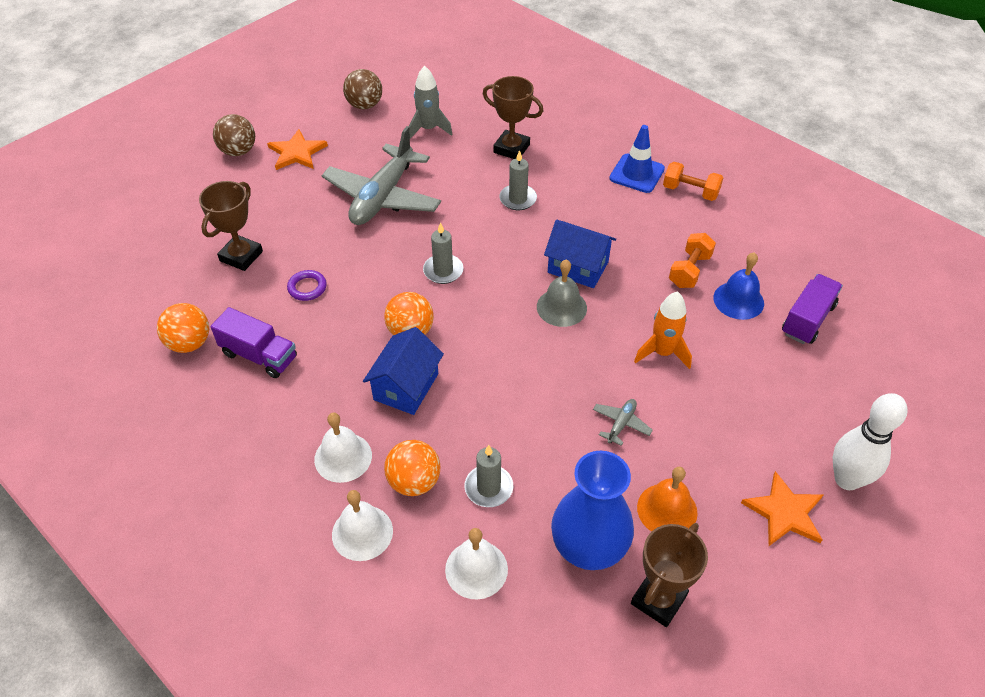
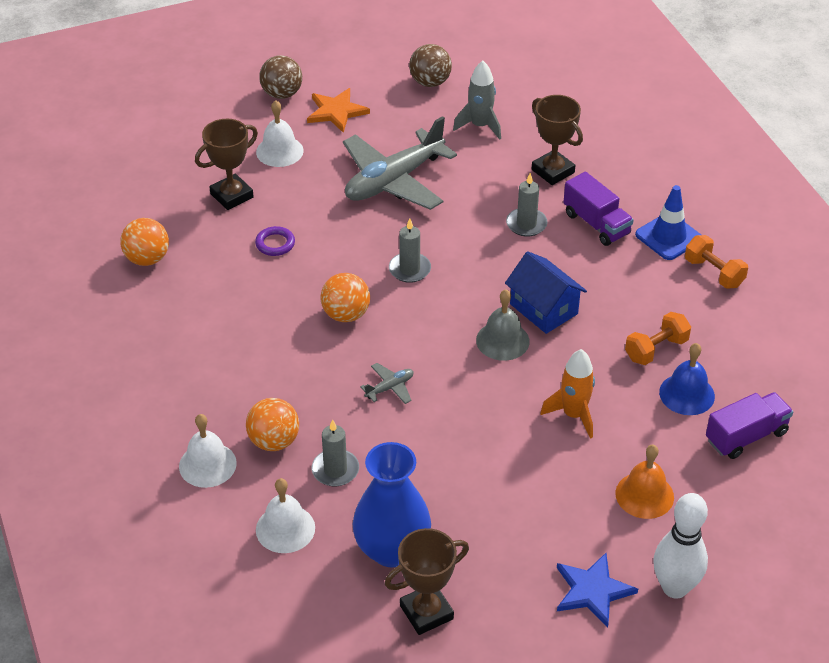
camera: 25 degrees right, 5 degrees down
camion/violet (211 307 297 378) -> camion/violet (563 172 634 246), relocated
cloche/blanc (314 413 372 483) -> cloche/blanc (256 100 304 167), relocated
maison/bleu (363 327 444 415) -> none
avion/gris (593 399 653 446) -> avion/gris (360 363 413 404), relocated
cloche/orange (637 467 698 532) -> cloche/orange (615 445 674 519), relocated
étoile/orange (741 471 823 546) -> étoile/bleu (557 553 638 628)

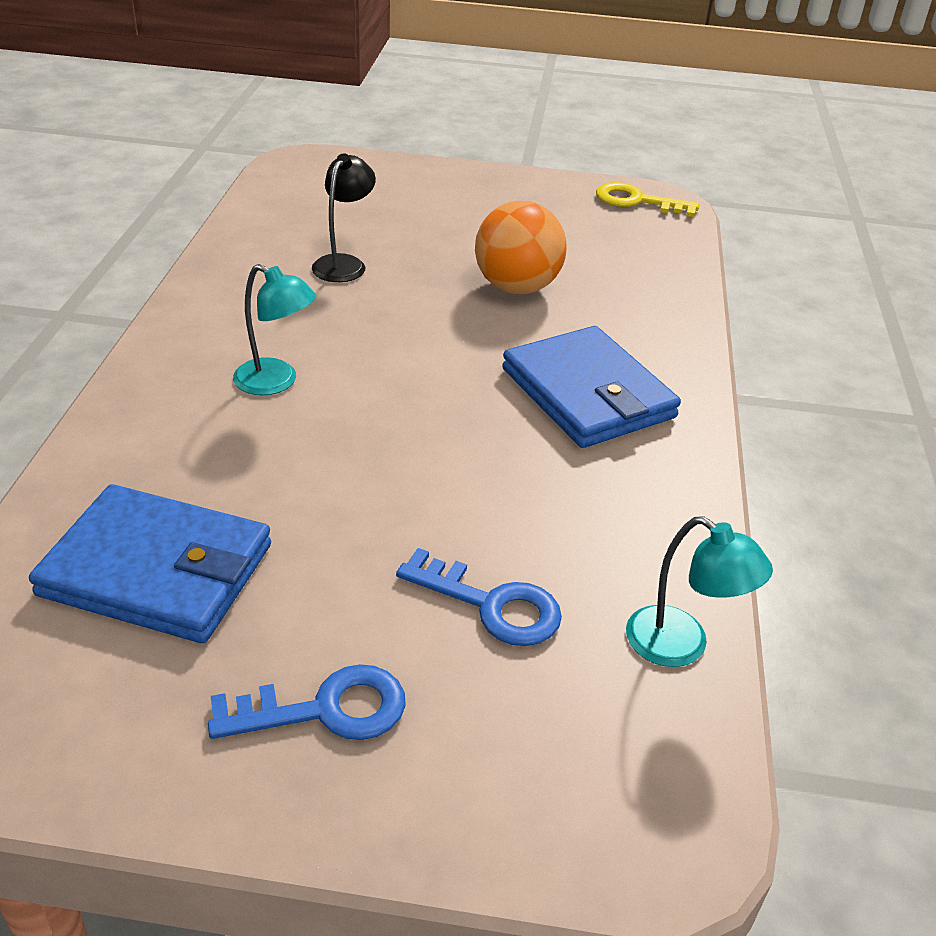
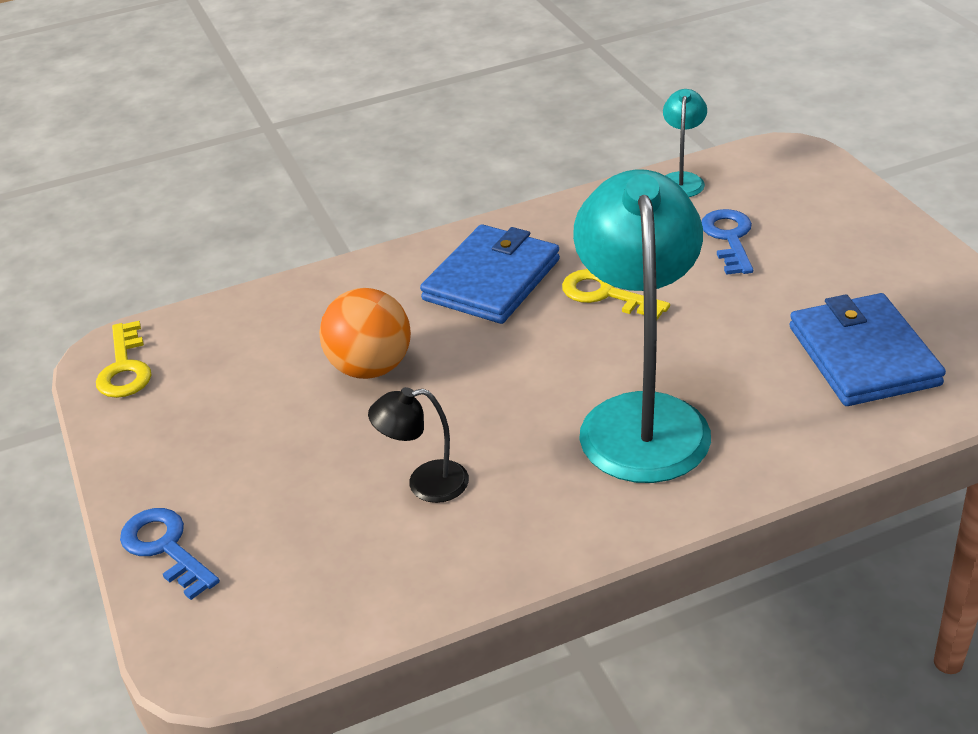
camera: 115 degrees left, 0 degrees up
clé/bleu (208 664 406 740) -> clé/bleu (120 508 220 600), relocated
lampe/turquoise (233 264 317 395) -> lampe/turquoise (573 169 711 483), x2.23
none -> clé/jaune (562 269 670 320)

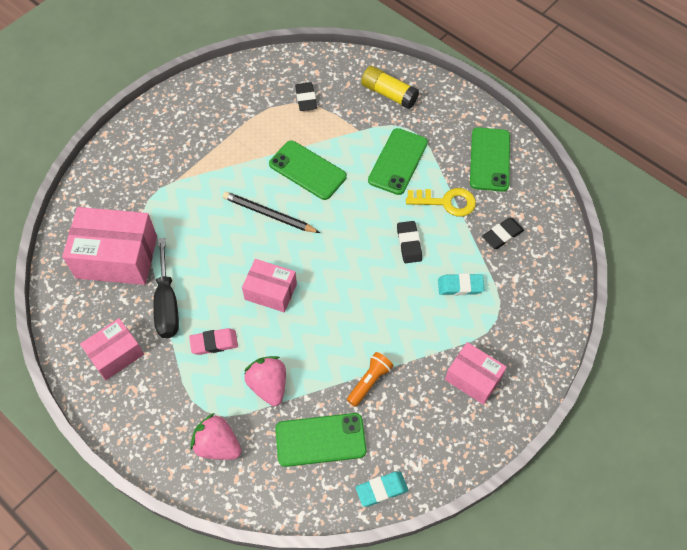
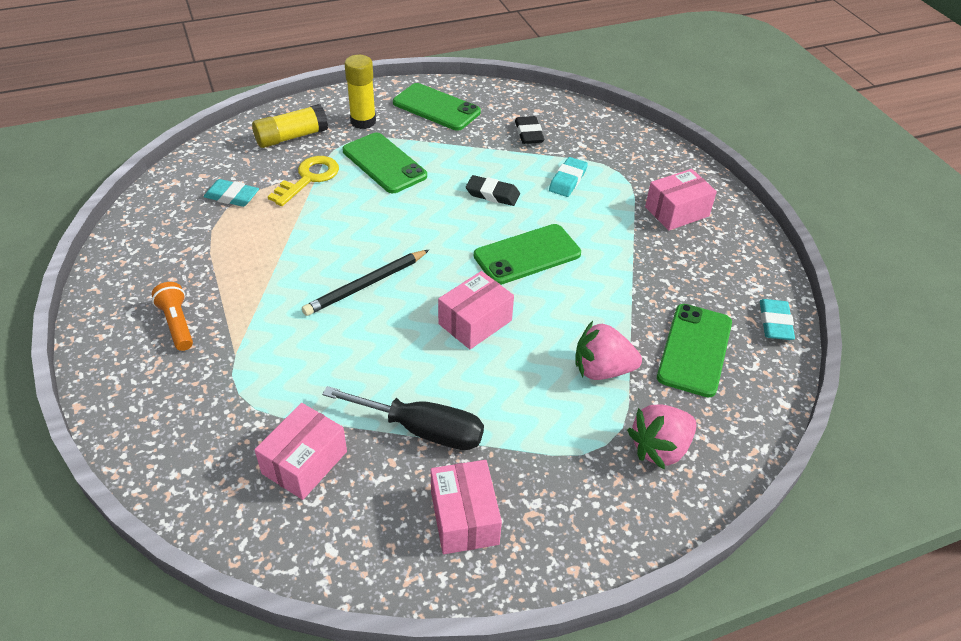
camera: 65 degrees left, 15 degrees down
boîte/rose (62 207 157 285) -> boîte/rose (254 403 347 500), x0.59
gomme/rose (189 328 238 355) -> none
téléphone/vert (269 140 347 200) -> téléphone/vert (474 224 581 285), relocated
gomme/noir (295 82 317 111) -> gomme/turquoise (203 179 259 207)
lampe de poche/orange (347 352 394 407) -> lampe de poche/orange (151 282 193 351), relocated
clé/jaune (406 188 476 217) -> clé/jaune (268 156 339 206), relocated
none -> bâton de colle/jaune (345 55 376 129)

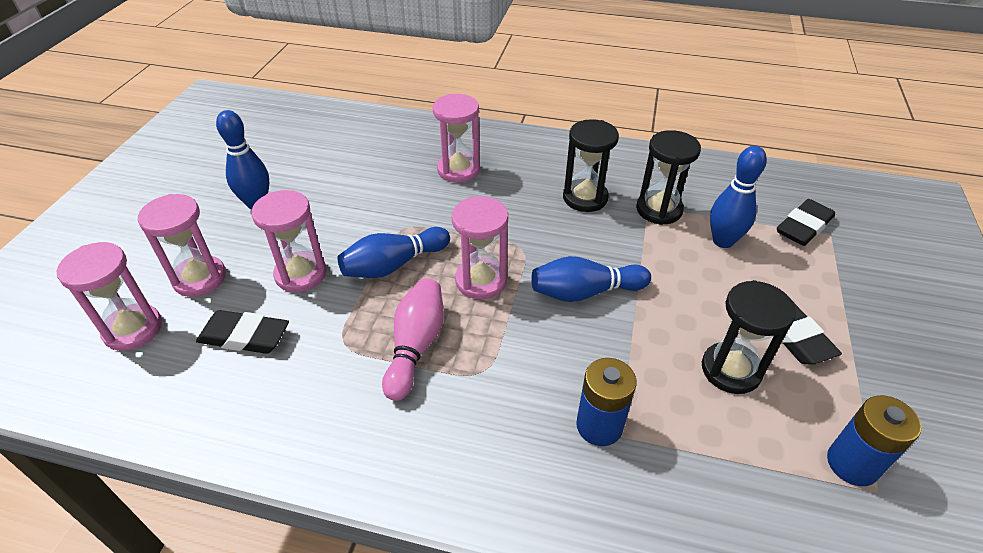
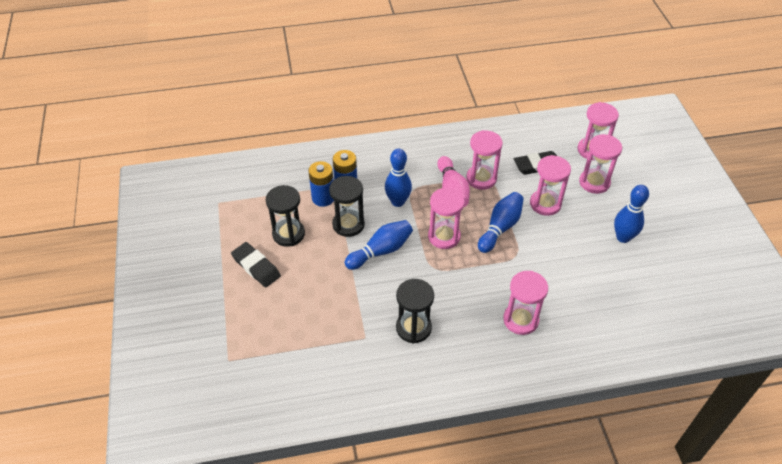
camera: 155 degrees right, 5 degrees up
sablier/noir (636 130 701 225) -> sablier/noir (329 176 365 237), relocated
quille/bleu (710 146 767 248) -> quille/bleu (385 149 412 207), relocated
gomme/noir (777 199 835 246) -> none
pile/bleu (827 395 922 486) -> pile/bleu (308 161 334 207), relocated
none -> sablier/rose (466 130 503 190)

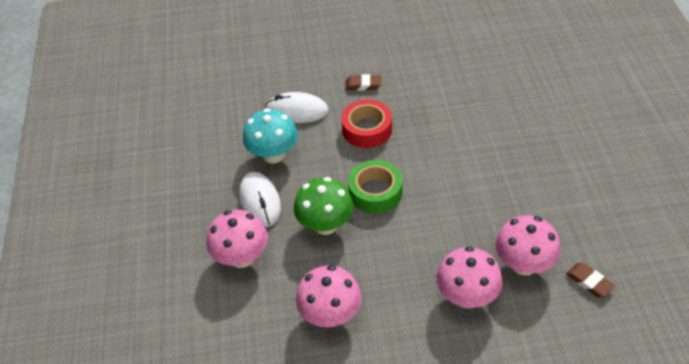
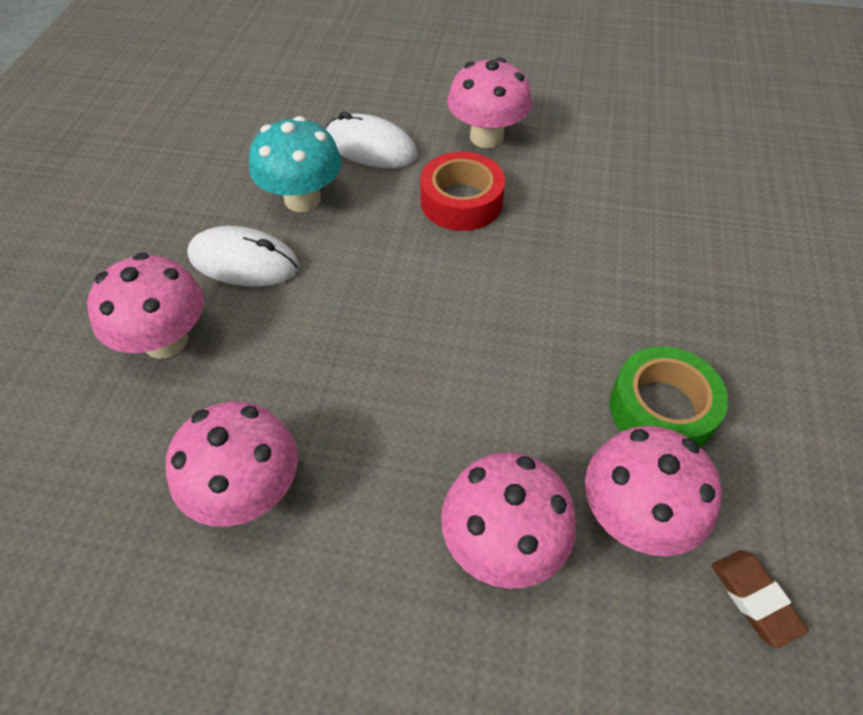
camera: 15 degrees right, 5 degrees up
souris/blanc (239 172 281 227) -> souris/blanc (187 226 299 287), 75 degrees counterclockwise
champignon/vert (294 177 354 235) -> none
gomme/marron (345 74 381 91) -> champignon/rose (447 58 532 148)
ruban adhésif/vert (348 160 402 214) -> ruban adhésif/vert (610 346 728 448), relocated

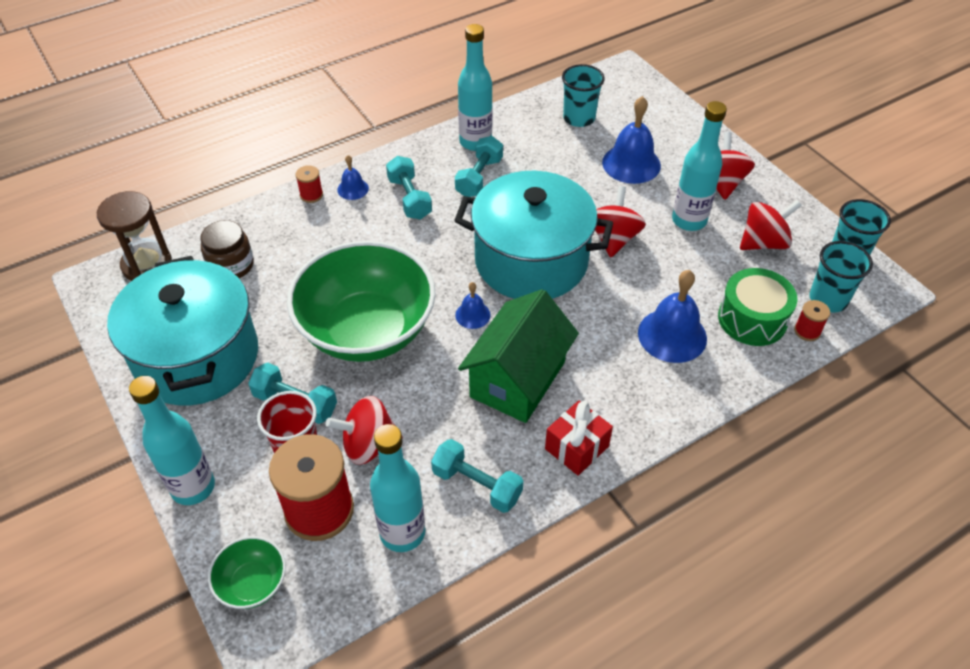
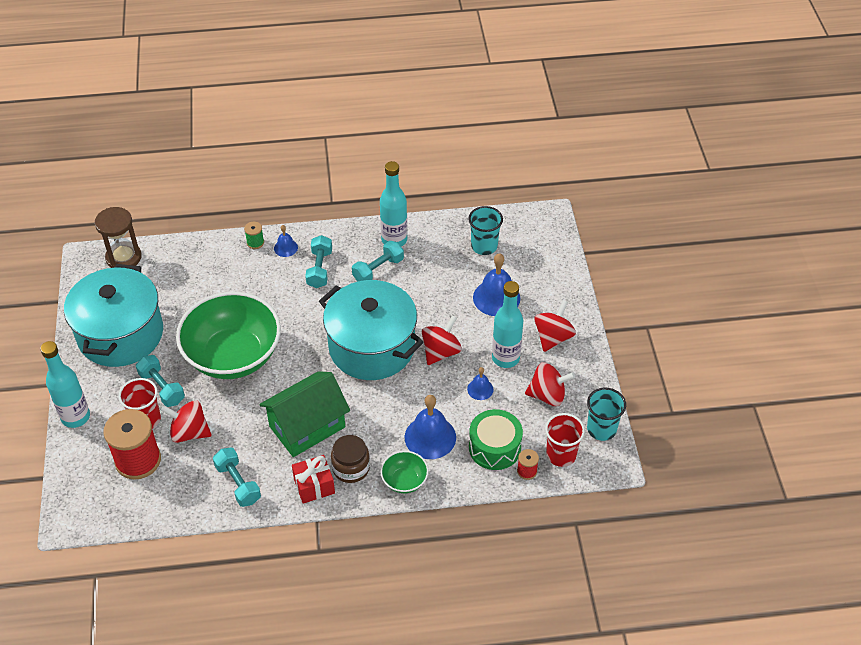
camera: 25 degrees right, 0 degrees up
bocal/marron (201 220 254 278) -> bocal/marron (331 435 370 483), relocated
bol/vert (208 536 286 609) -> bol/vert (380 451 429 493), relocated
bobine/rouge (296 165 323 203) -> bobine/vert (244 222 264 249)
bouteille/turquoise (370 424 425 552) -> none
cloche/bleu (455 282 491 329) -> cloche/bleu (467 367 494 400), relocated
gobelet/turquoise (809 241 873 313) -> gobelet/rouge (545 413 585 467)

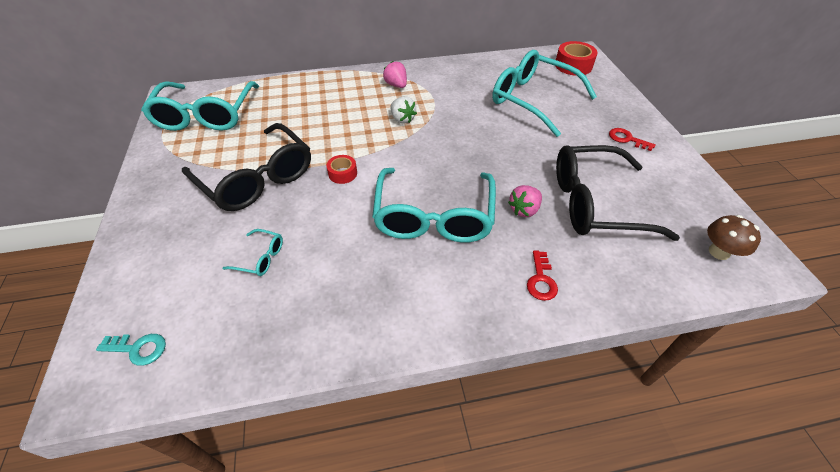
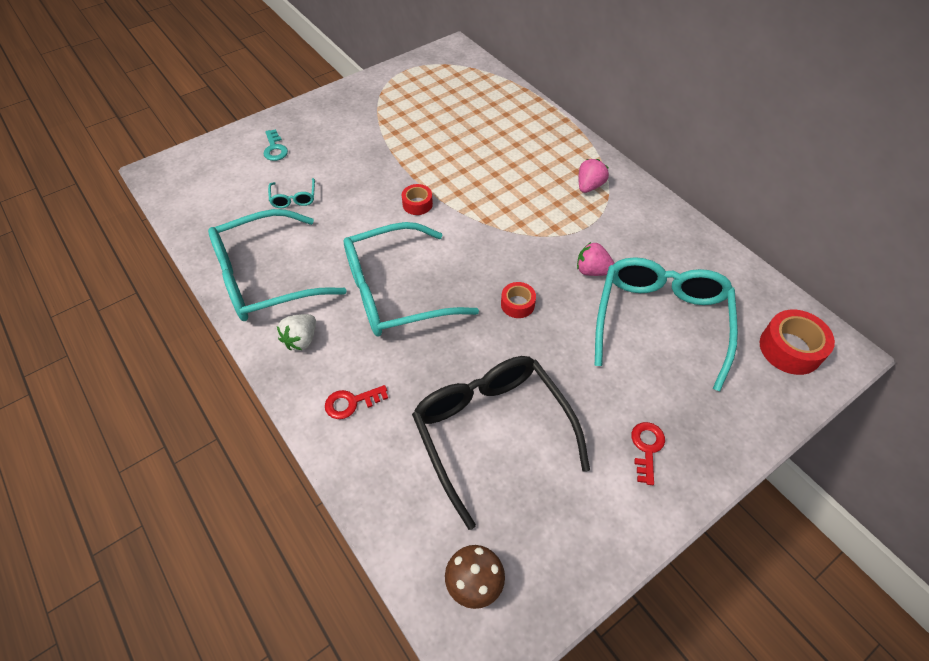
camera: 65 degrees right, 5 degrees up
clé/turquoise (96 334 166 366) -> clé/turquoise (264 129 288 161), relocated
lunettes/turquoise (141 81 259 131) -> lunettes/turquoise (208 209 347 321), relocated
lunettes/noir (182 123 311 211) -> none
fraise/blanc (390 96 417 124) -> fraise/blanc (277 314 316 350), relocated
fraise/rose (508 185 542 217) -> fraise/rose (577 242 614 276), relocated
none -> ruban adhésif/rouge (501 282 536 318)

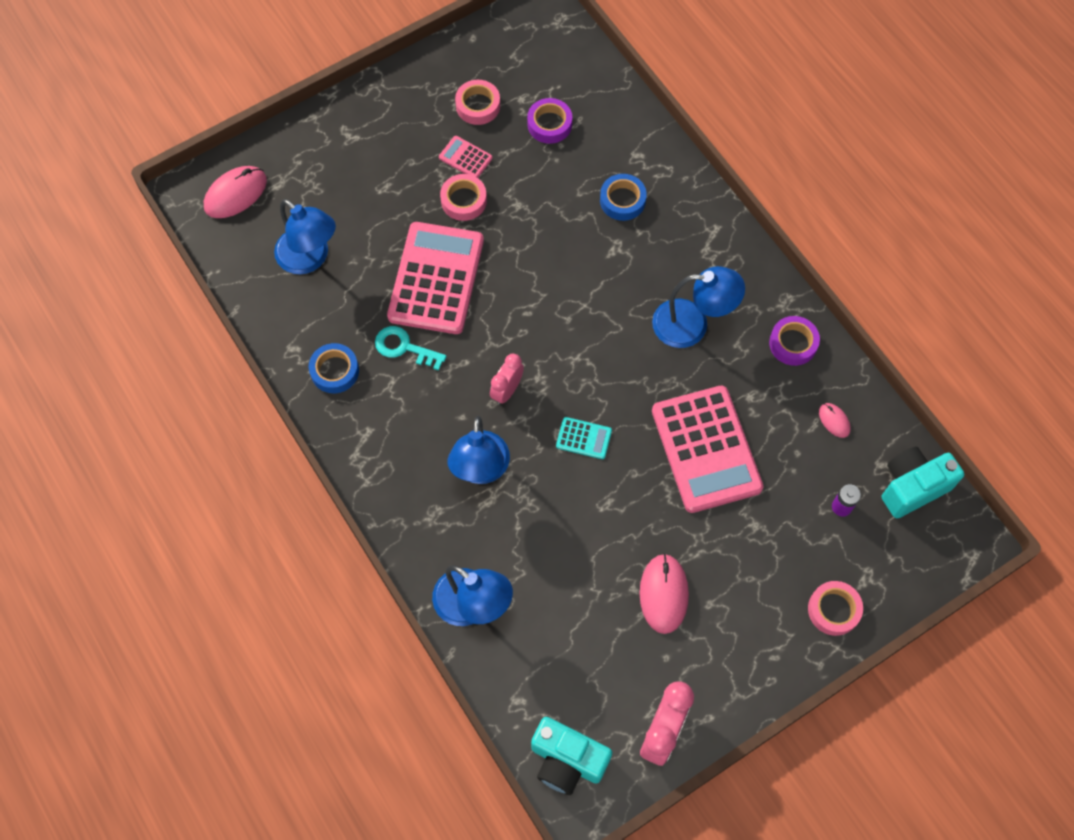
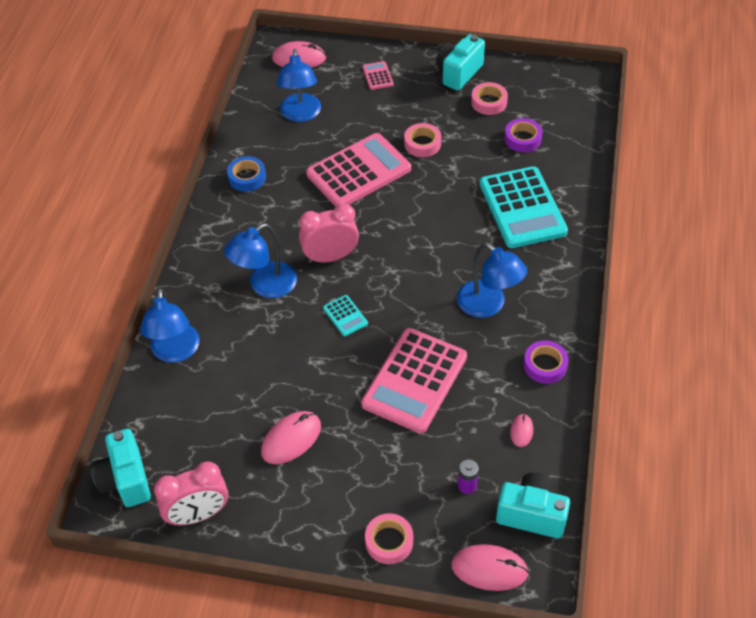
camera: 45 degrees right, 15 degrees down
clé/turquoise (375 326 447 371) -> none
calculatrice/rose (439 136 493 178) -> calculatrice/rose (362 61 393 90), relocated
réveil/rose (490 354 524 405) -> réveil/rose (299 203 359 263), x1.58
ruban adhésif/bleu (600 174 647 221) -> calculatrice/turquoise (480 166 568 248)
none -> appareil photo/turquoise (436 34 485 91)
none -> souris/rose (451 544 529 591)

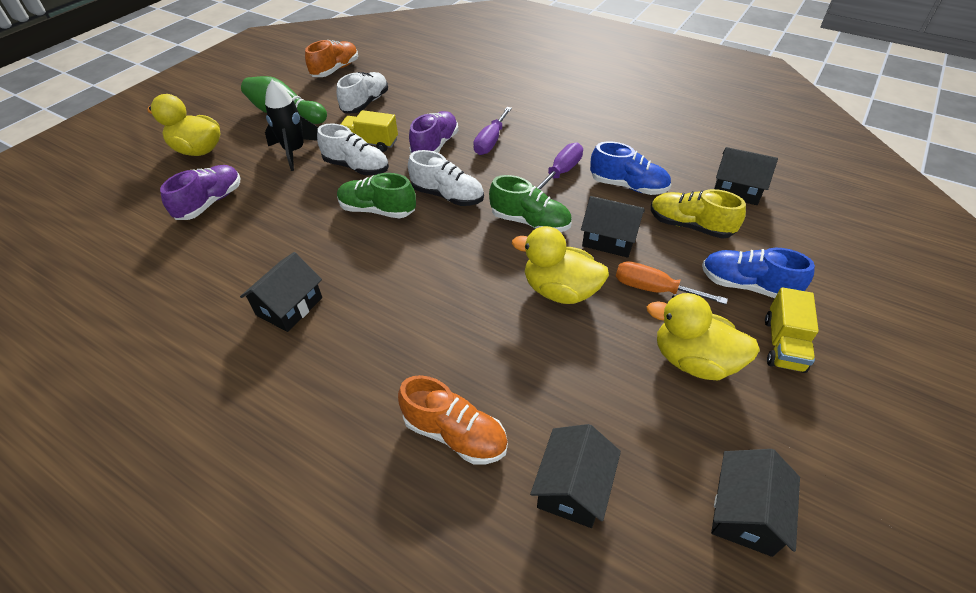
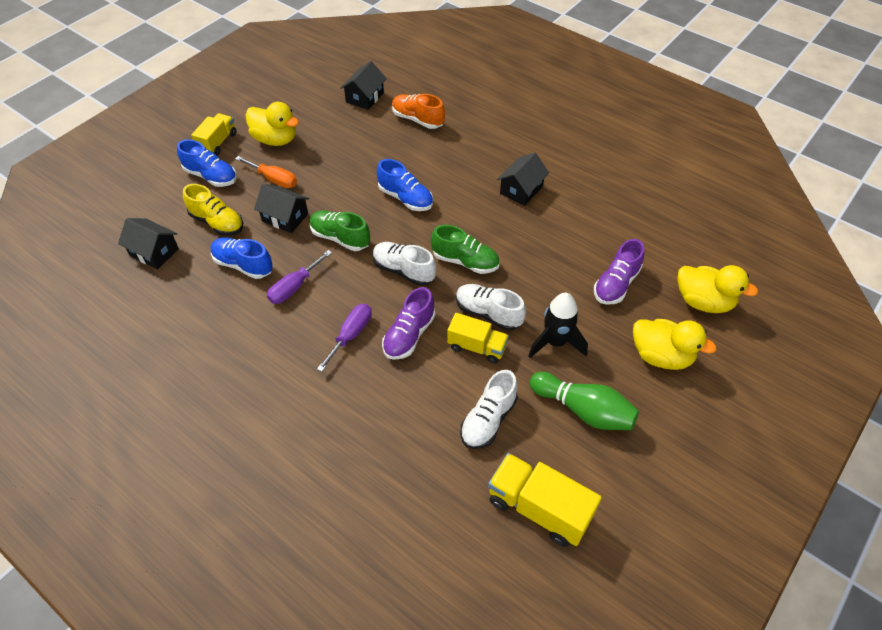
camera: 175 degrees left, 5 degrees up
chaussure/orange (305 40 358 77) -> camion/jaune (488 453 602 547)
canard/jaune (512 226 609 304) -> canard/jaune (678 265 758 313), relocated
maison/noir (711 449 800 557) -> none
none -> chaussure/bleu (377 159 433 211)

